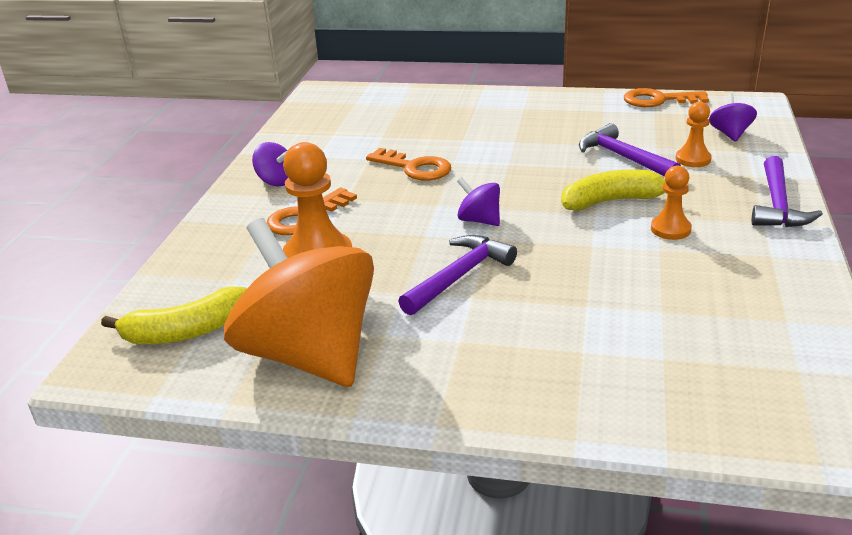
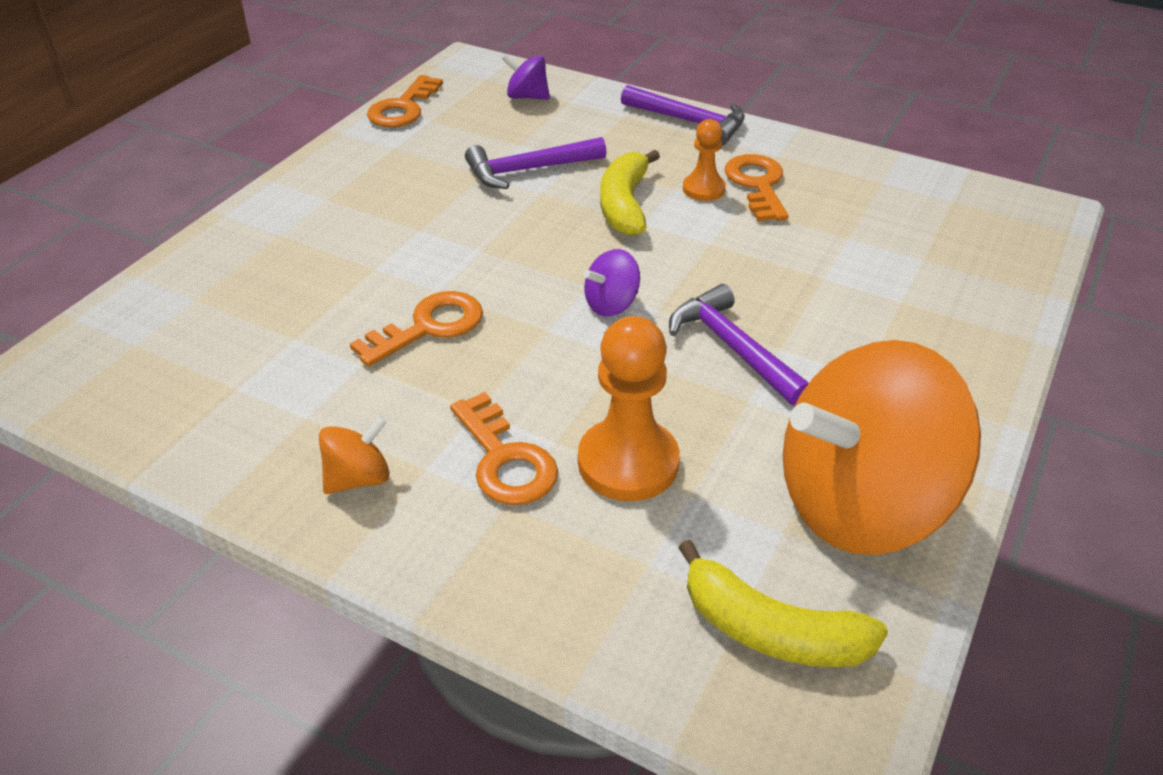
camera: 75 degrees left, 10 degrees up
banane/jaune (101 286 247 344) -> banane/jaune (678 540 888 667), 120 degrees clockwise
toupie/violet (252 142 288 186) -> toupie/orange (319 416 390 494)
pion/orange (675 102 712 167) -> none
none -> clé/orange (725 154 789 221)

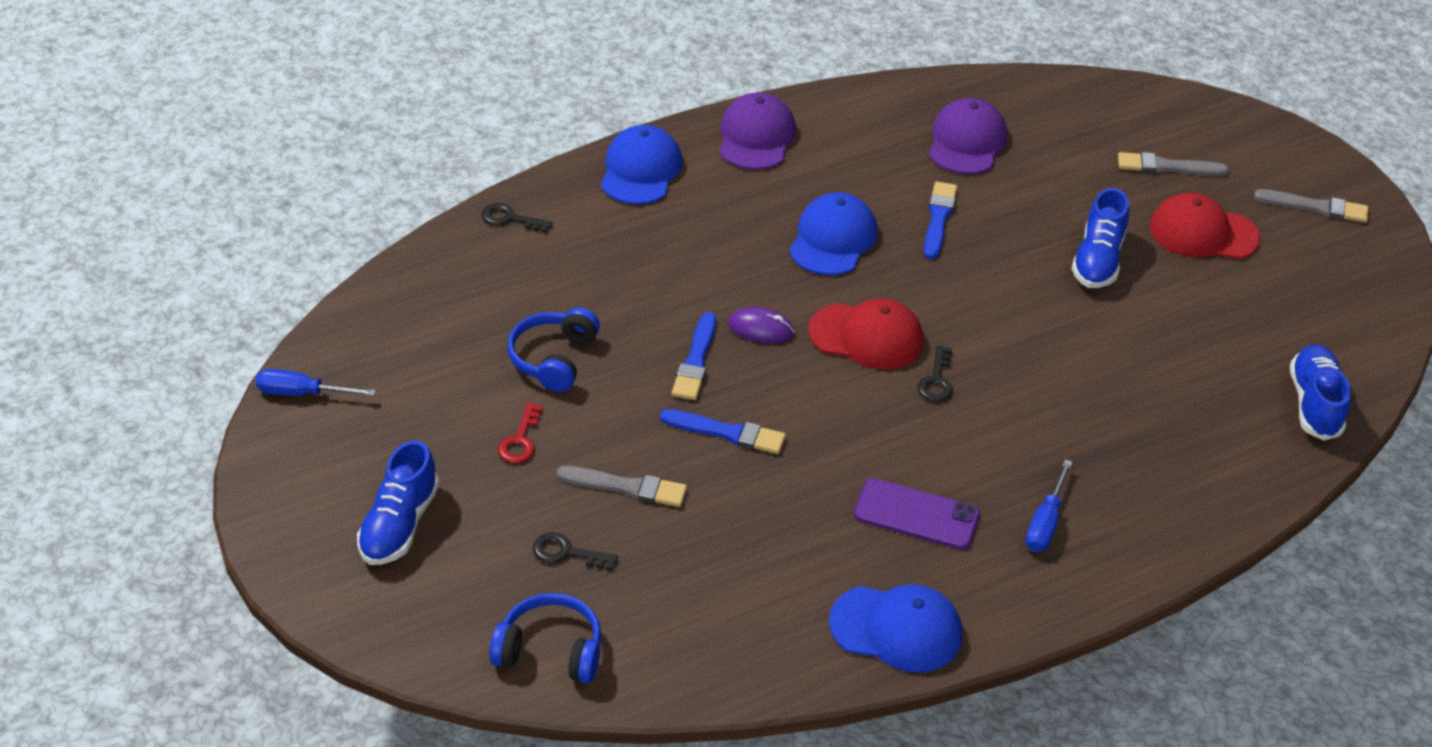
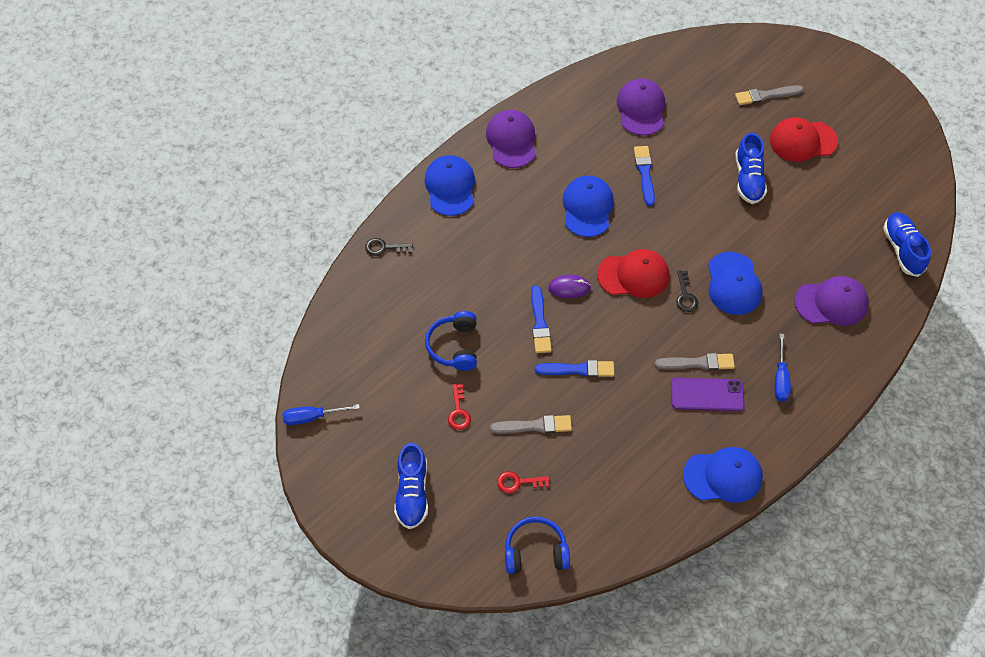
camera: 15 degrees left, 15 degrees up
clé/noir (533 532 618 571) -> clé/rouge (497 471 550 493)
pinceau/gris (1254 189 1368 223) -> pinceau/gris (655 353 735 370), relocated
none -> casquette/bleu (708 252 763 315)
none -> casquette/violet (795 276 869 326)

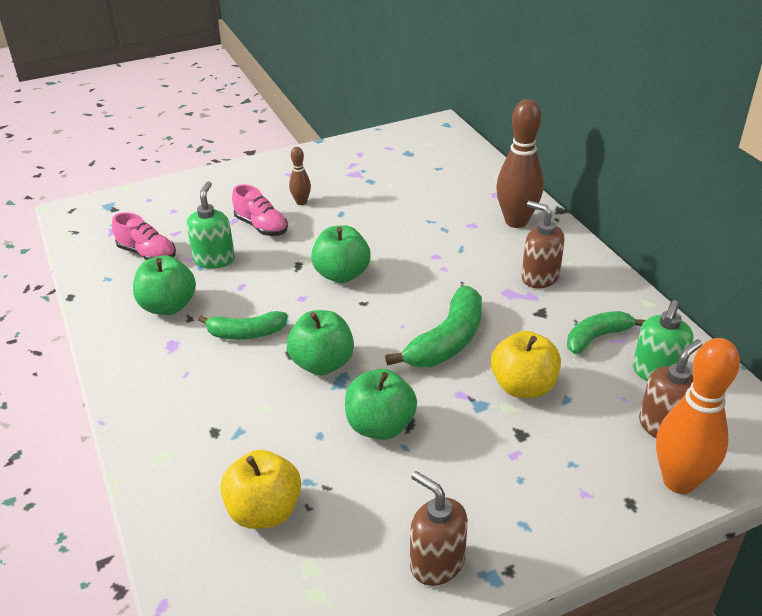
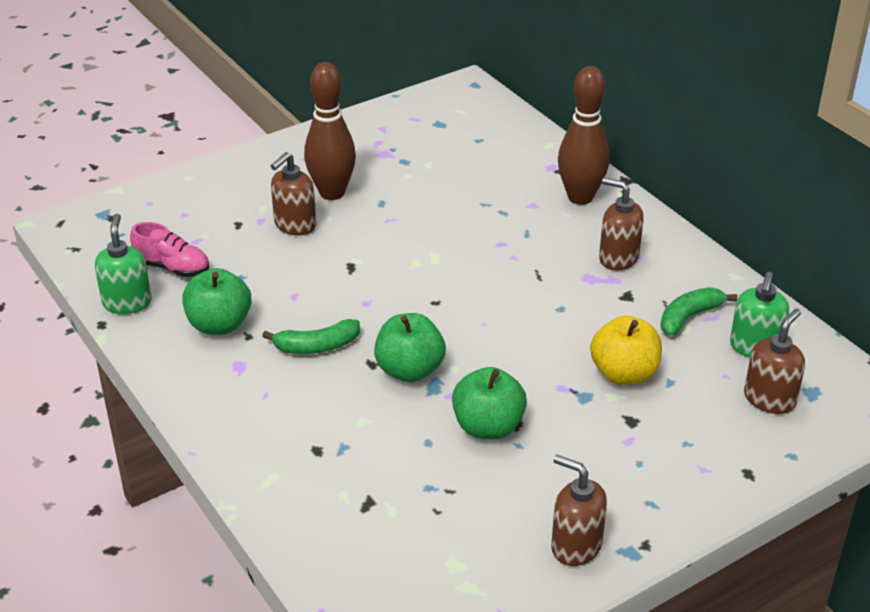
camera: 10 degrees left, 0 degrees up
distributeur de savon/vert (187 181 235 269) -> distributeur de savon/vert (95 214 152 314), relocated
pomme/jaune (220 450 301 529) -> none
chaussure/rose (232 184 288 236) -> distributeur de savon/marron (271 152 316 236)
quille/marron (289 147 311 205) -> quille/marron (304 62 356 200), x2.04
pomme/vert (311 225 371 283) -> none
banane/vert (385 286 482 367) -> none
quille/orange (656 338 740 494) -> none

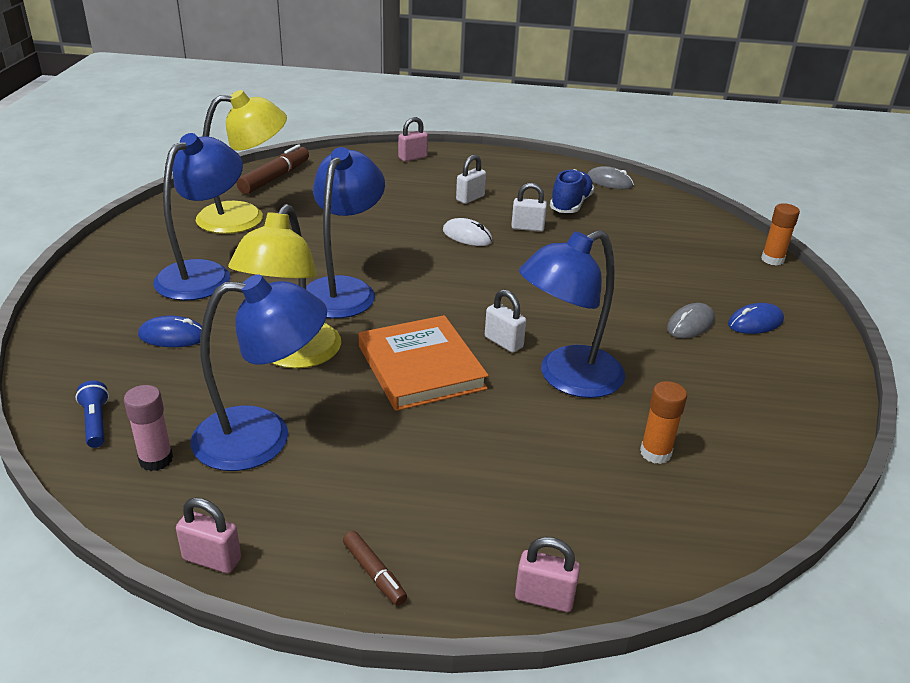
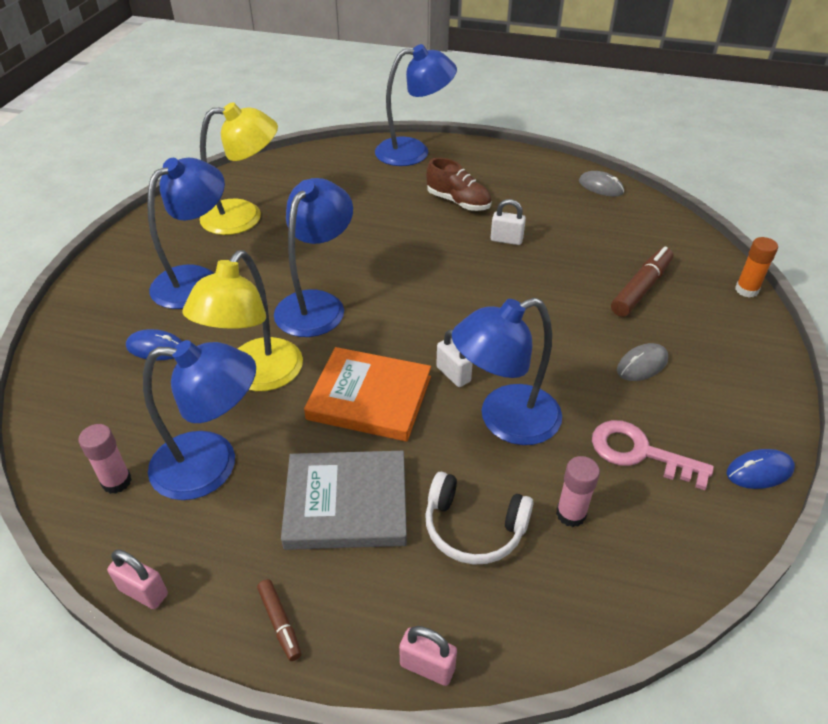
camera: 10 degrees right, 10 degrees up
lampe de poche/bleu (76 380 109 448) -> none
feutre/marron (237 144 309 194) -> feutre/marron (611 246 673 317), relocated
livre/orange (358 315 489 411) -> livre/orange (304 347 431 441), 60 degrees counterclockwise
cadenas/rose (398 117 428 162) -> lampe/bleu (375 44 457 166)
souris/blanc (443 218 493 246) -> none
cadenas/blanc (456 155 486 204) -> chaussure/marron (426 158 492 211)
chaussure/bleu (550 169 594 213) -> none
bâton de colle/orange (640 381 687 464) -> bâton de colle/rose (556 456 600 527)
souris/bleu (728 303 784 334) -> souris/bleu (727 449 795 489), relocated
none -> livre/gris (281 451 407 550)
none -> casque audio/blanc (425 472 534 565)
none -> clé/rose (592 420 714 490)

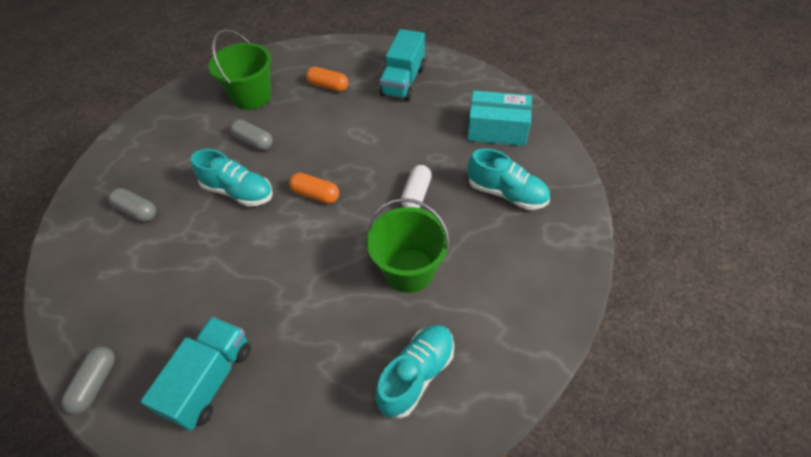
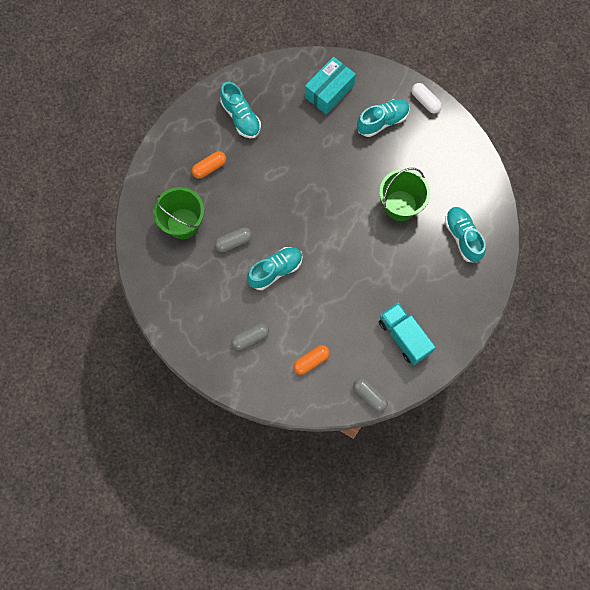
camera: 60 degrees left, 20 degrees up
gélule/orange (289 173 339 204) -> gélule/orange (293 345 330 375), relocated
camion/turquoise (380 29 425 101) -> chaussure/turquoise (220 82 261 139)
gélule/blanc (401 165 432 208) -> gélule/blanc (412 83 442 113), relocated

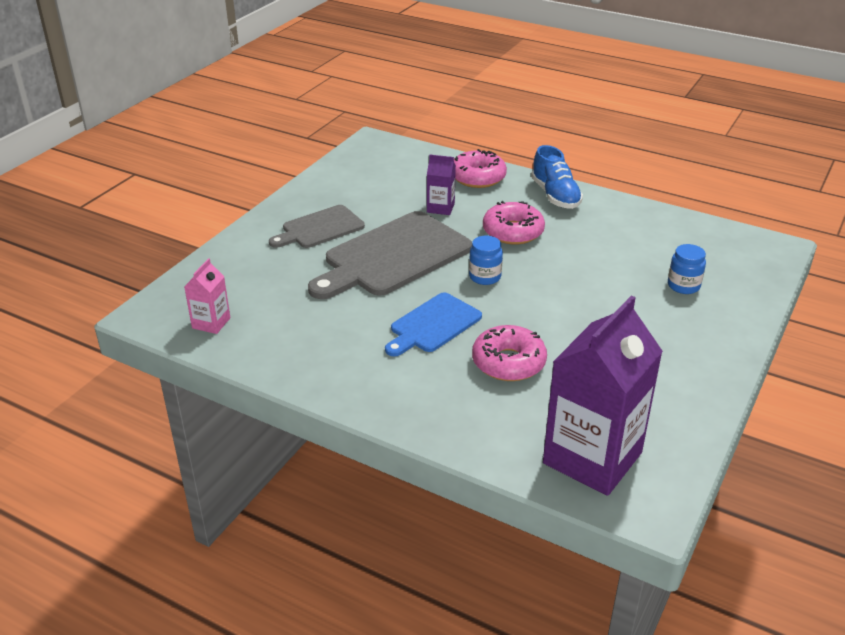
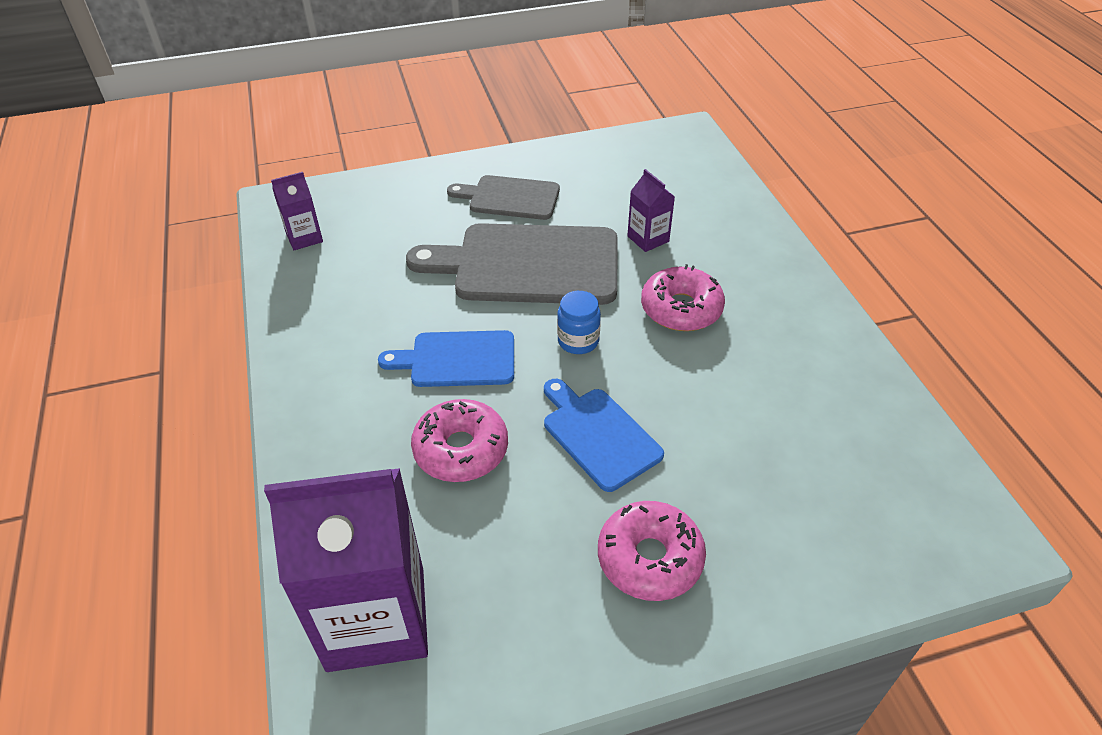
camera: 45 degrees right, 10 degrees up
brique de lait/rose (184 258 230 334) -> brique de lait/violet (271 172 323 250)
beignet/rose (454 149 507 188) -> beignet/rose (598 501 706 601), relocated
chaussure/bleu (531 145 583 209) -> none
bocal/bleu (668 244 706 294) -> none
none -> planche à découper/bleu (544 379 664 492)

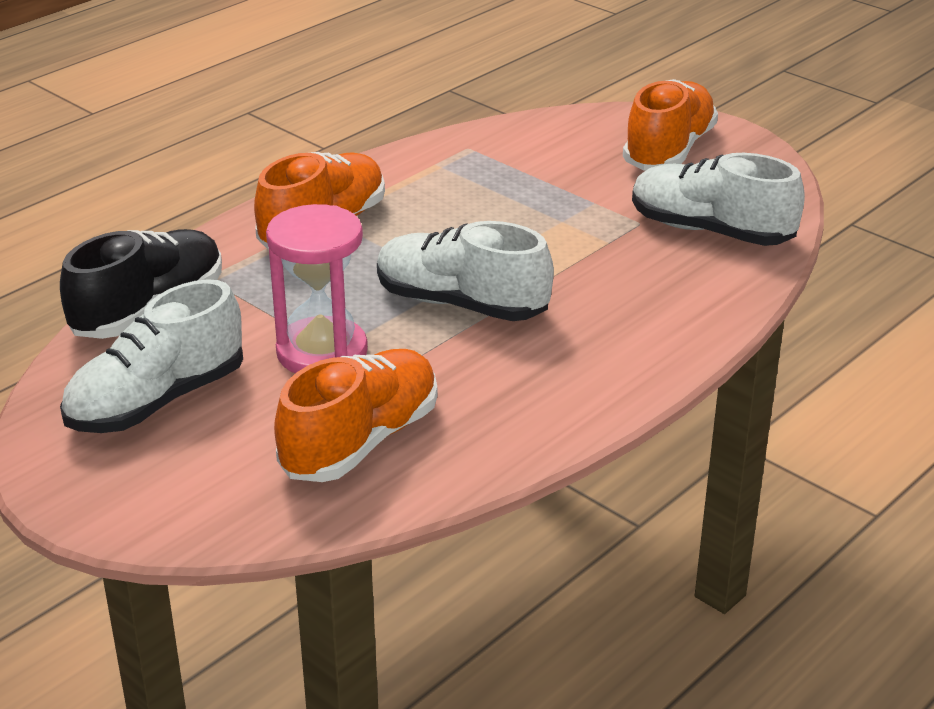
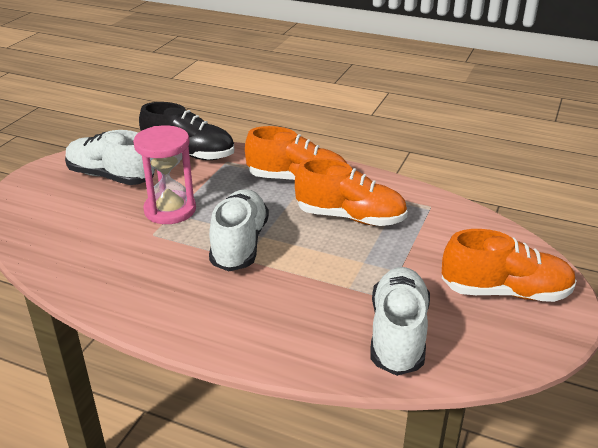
camera: 70 degrees right, 0 degrees up
chaussure/orange (274 349 437 482) -> chaussure/orange (295 158 408 226), relocated

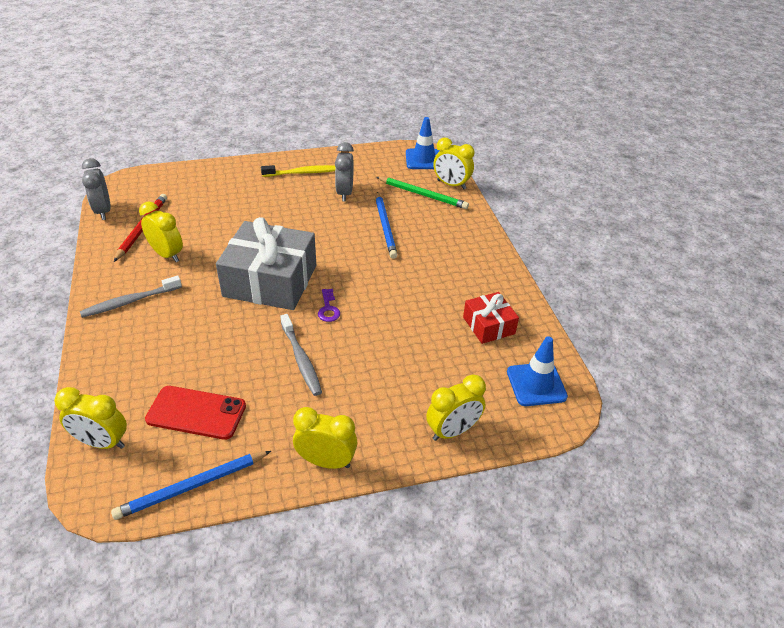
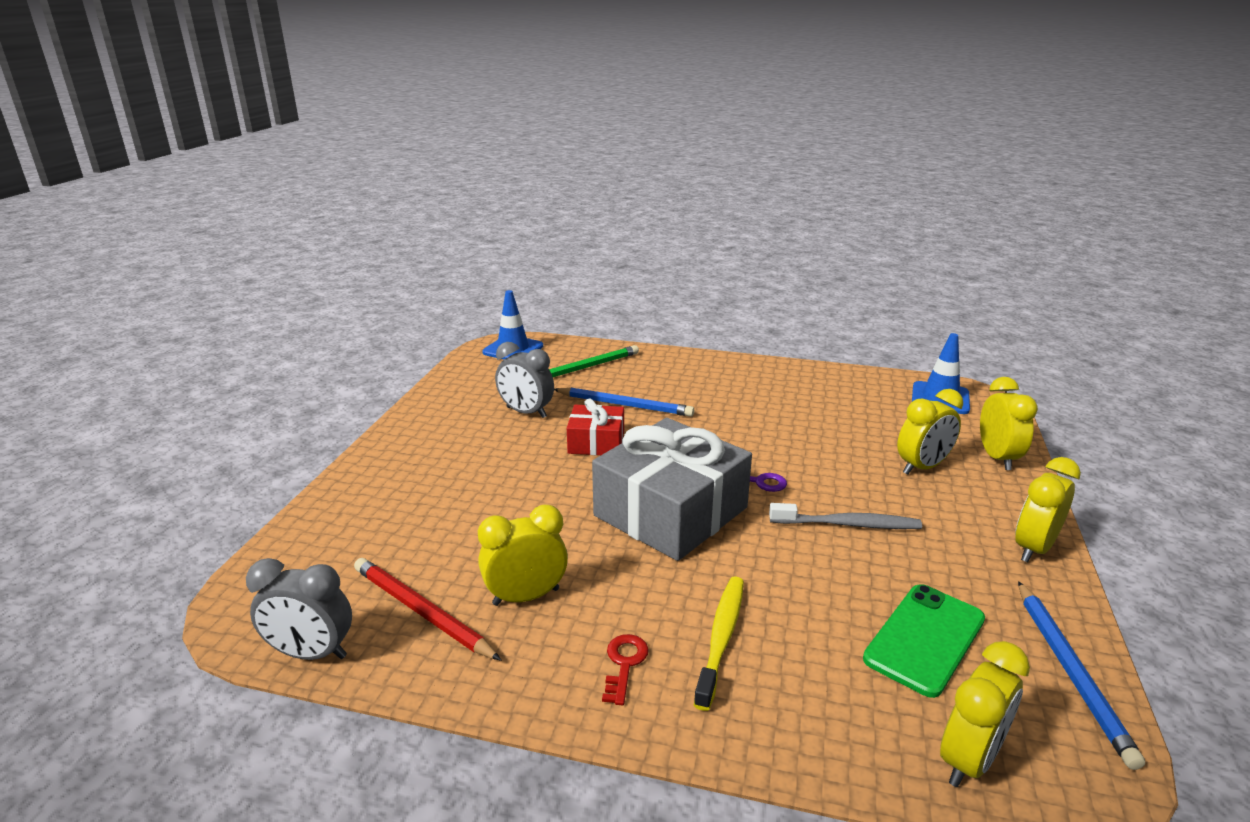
camera: 60 degrees left, 15 degrees down
brosse à dents/gris (80 275 182 318) -> clé/rouge (602 634 649 705)
téléphone/rouge (145 386 246 440) -> téléphone/vert (863 584 985 698)
brosse à dents/jaune (261 165 335 177) -> brosse à dents/jaune (694 576 744 711), relocated
réveil/jaune (433 137 474 189) -> réveil/jaune (897 389 963 475), relocated
cadeau/rouge (463 292 519 344) -> cadeau/rouge (567 399 624 455), relocated

